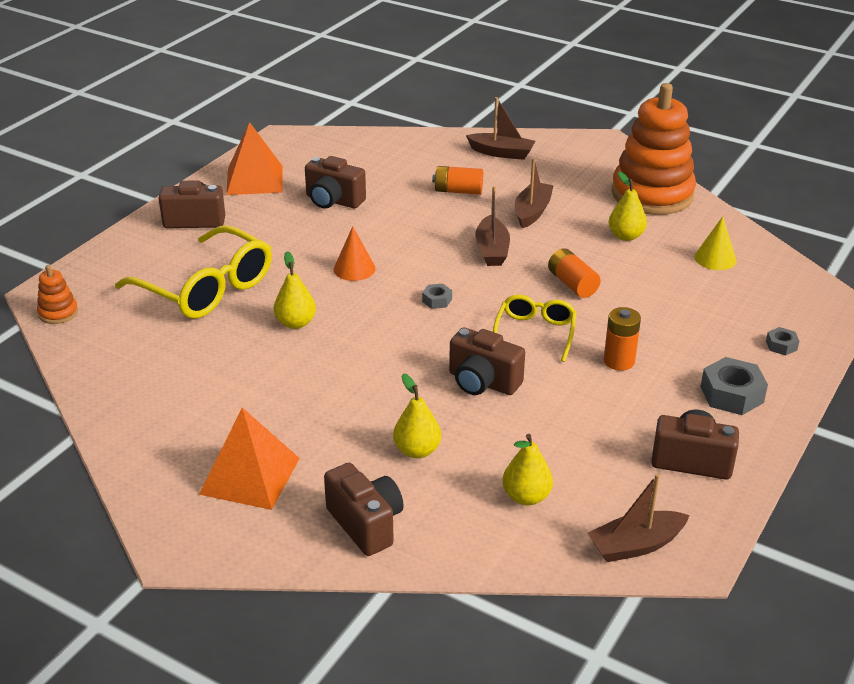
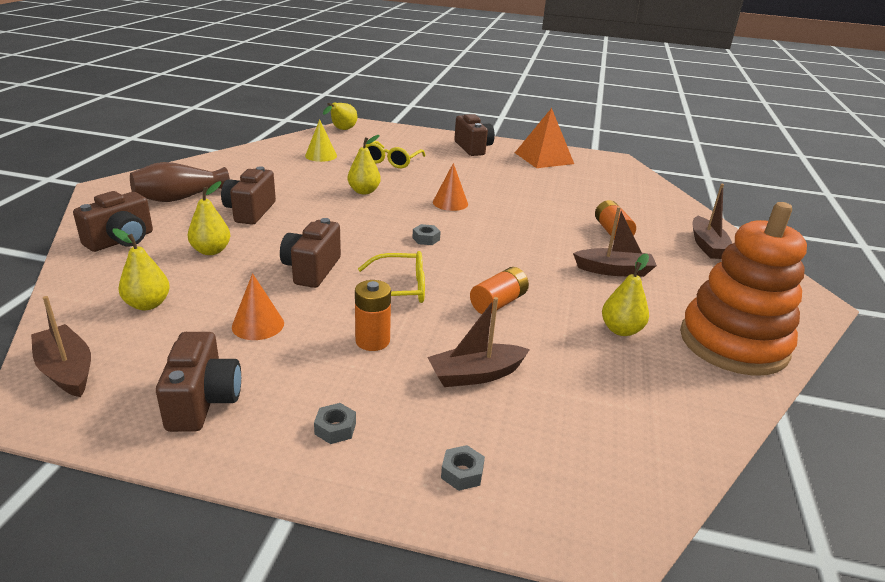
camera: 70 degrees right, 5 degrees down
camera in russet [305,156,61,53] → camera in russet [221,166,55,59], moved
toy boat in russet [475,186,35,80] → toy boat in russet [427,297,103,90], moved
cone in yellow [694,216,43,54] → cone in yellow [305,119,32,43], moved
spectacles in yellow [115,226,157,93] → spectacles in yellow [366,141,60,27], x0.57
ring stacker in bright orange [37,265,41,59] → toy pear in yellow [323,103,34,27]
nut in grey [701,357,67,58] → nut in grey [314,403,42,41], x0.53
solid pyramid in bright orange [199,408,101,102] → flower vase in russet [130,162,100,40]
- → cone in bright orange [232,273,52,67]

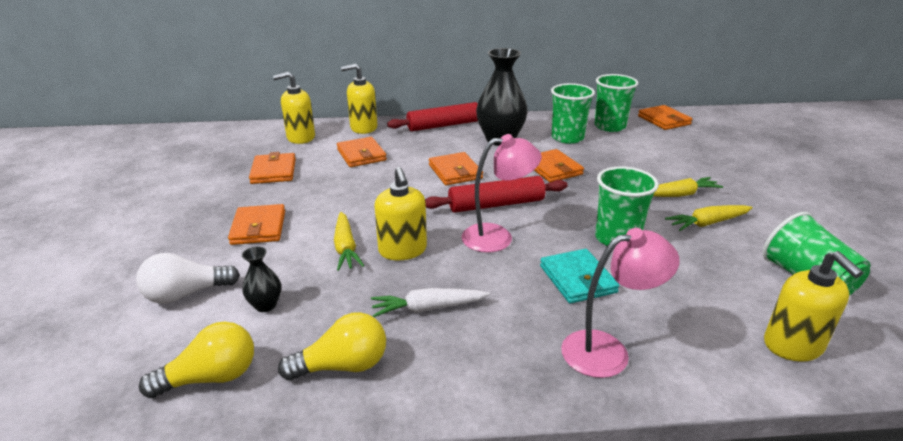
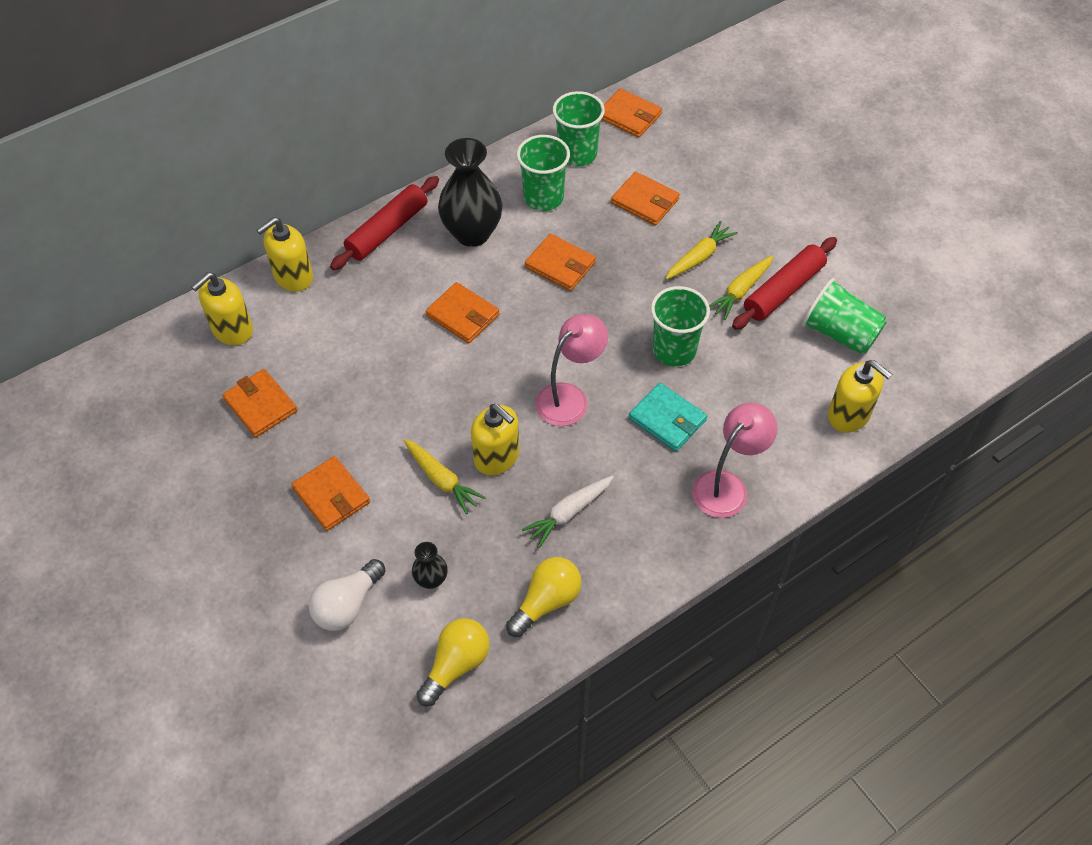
camera: 30 degrees left, 25 degrees up
wallet in bright orange [337,137,50,30] → wallet in bright orange [611,172,69,53], moved
dough roller in crimson [425,176,143,37] → dough roller in crimson [732,237,105,93], moved

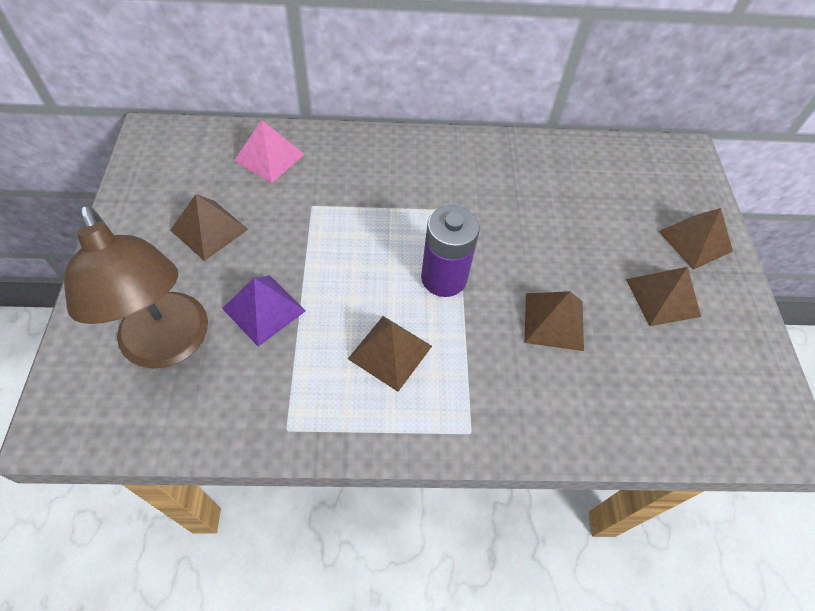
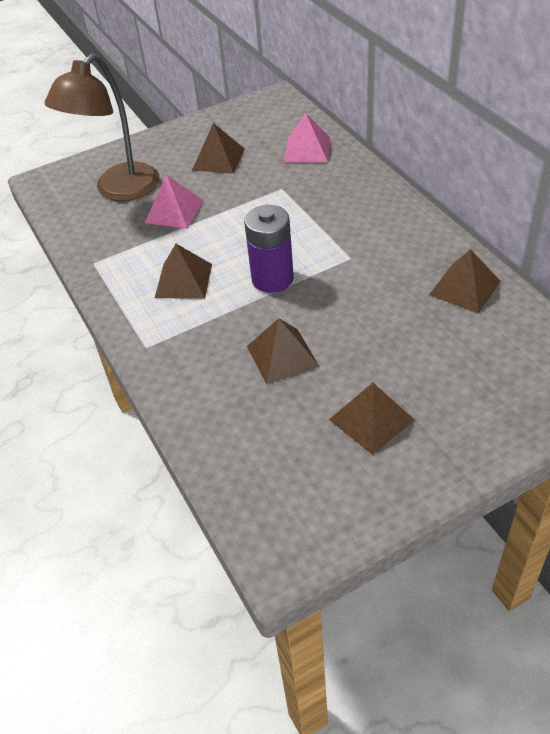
camera: 70 degrees right, 10 degrees down
solid pyramid in russet [658,208,75,62] → solid pyramid in russet [429,249,72,65], moved
solid pyramid in purple [222,275,83,71] → solid pyramid in rose-pink [145,175,59,54]

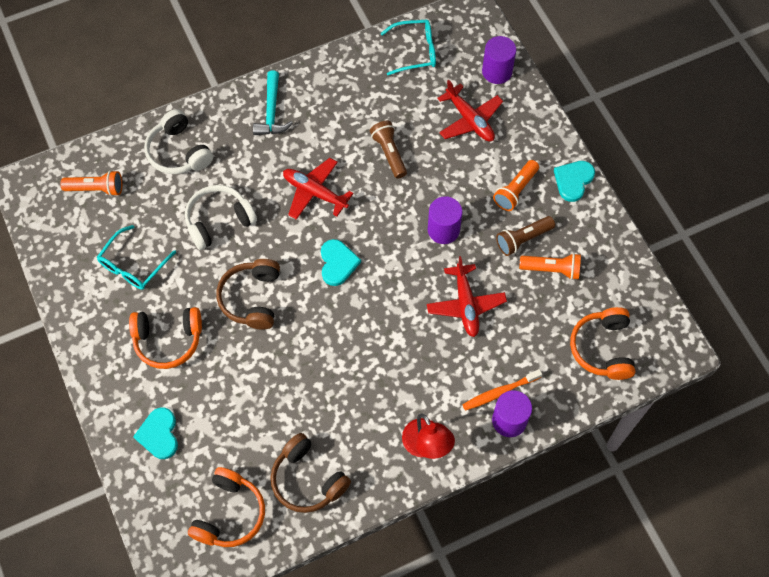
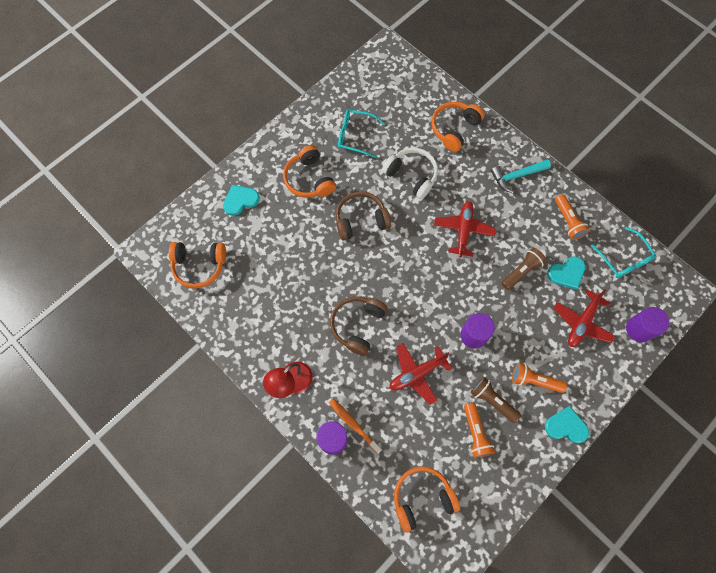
camera: 70 degrees right, 5 degrees up
over-ear headphones in white [144,109,69,65] → over-ear headphones in bright orange [431,102,54,50]
torch in bright orange [60,170,62,26] → torch in bright orange [555,194,35,46], moved
love heart in aqua [321,239,40,47] → love heart in aqua [547,256,38,34], moved
over-ear headphones in russet [270,433,81,80] → over-ear headphones in russet [330,296,57,60], moved

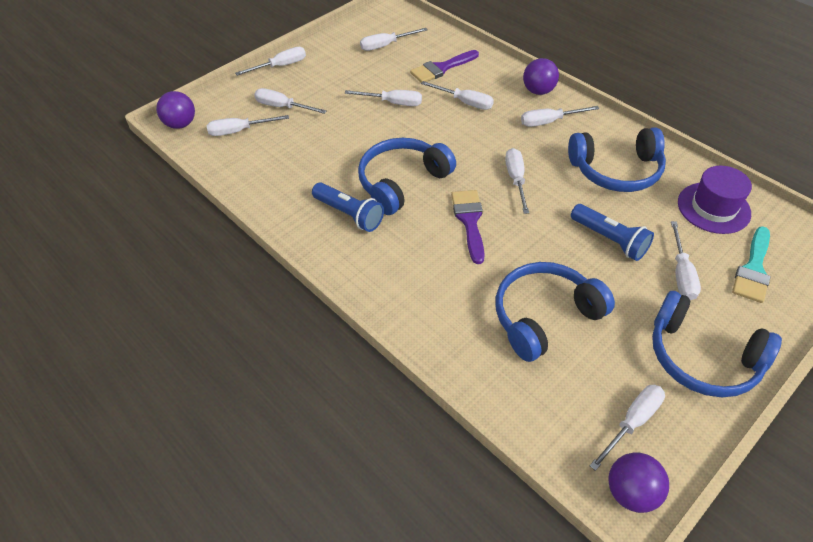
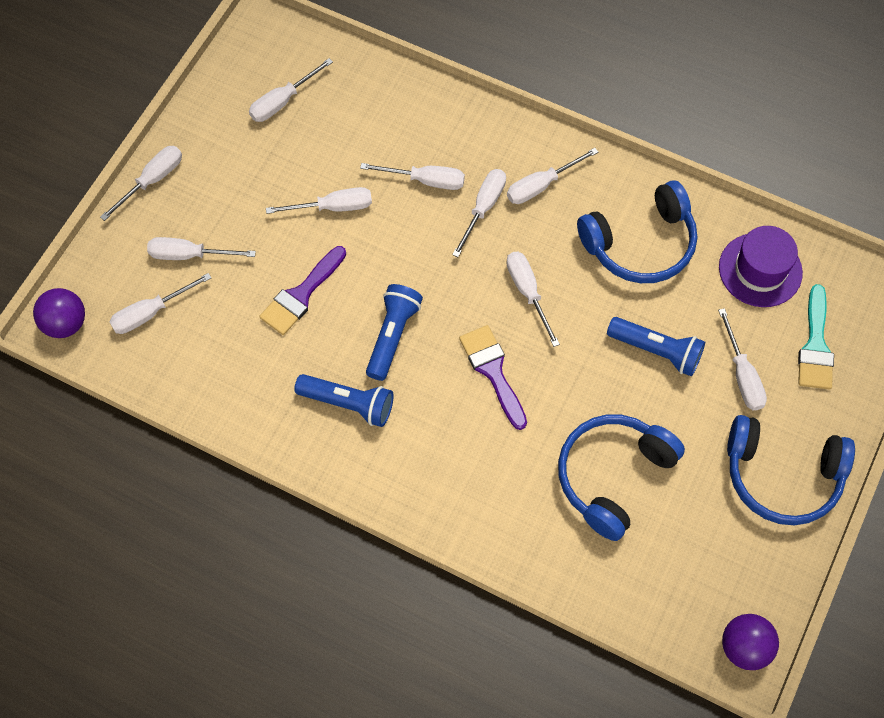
camera: 20 degrees left, 15 degrees up
brush in purple [410,50,69,32] → brush in purple [259,246,87,89], moved
sphere in purple [523,58,36,37] → -
over-ear headphones in cobalt [358,138,98,77] → torch in cobalt [366,284,57,97]
flat screwdriver in white [589,385,76,86] → flat screwdriver in white [452,169,54,88], moved

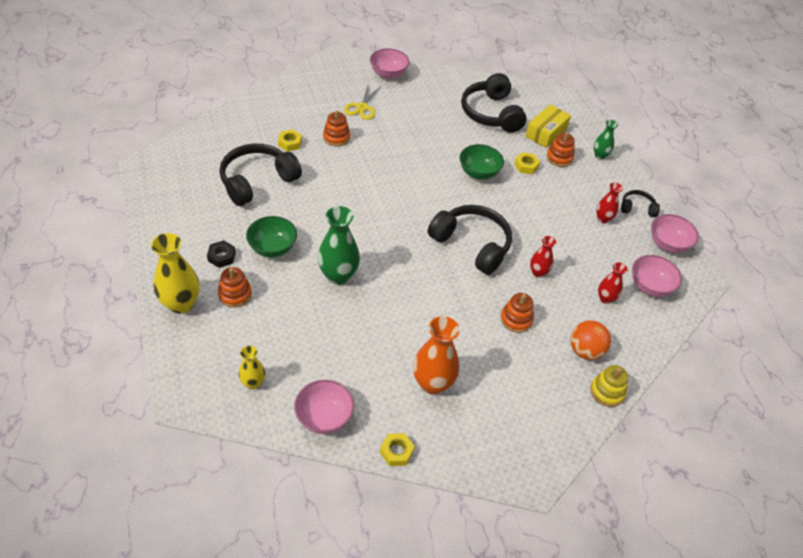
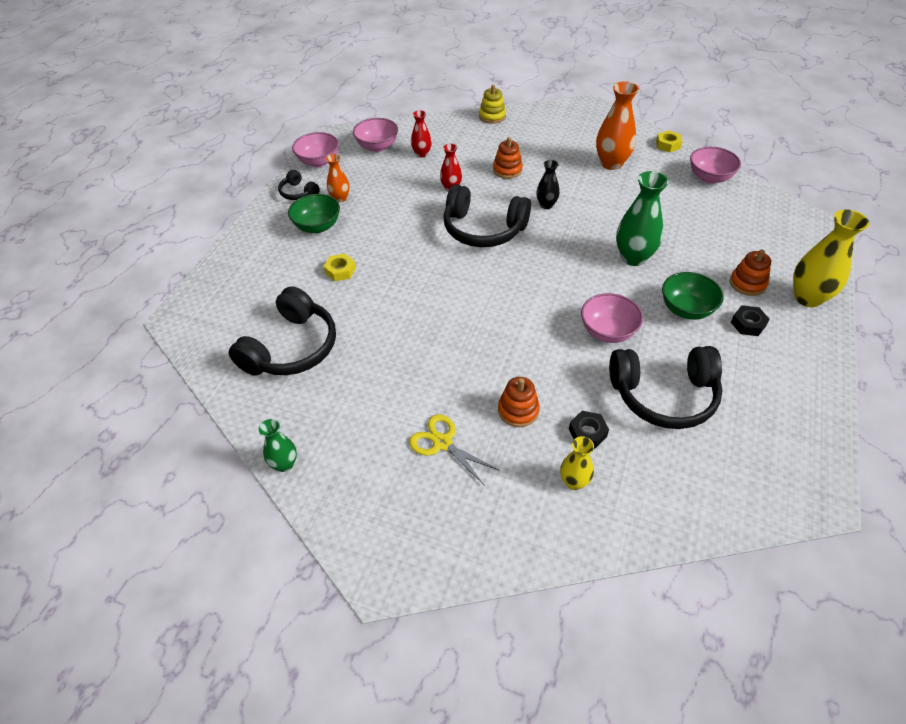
camera: 135 degrees left, 0 degrees up
deep dish in rose-pink [370,48,39,31] → deep dish in rose-pink [581,293,62,50], moved
pair of scissors in yellow [344,86,37,34] → pair of scissors in yellow [409,414,91,72], 105 degrees counterclockwise
package in yellow [525,104,46,44] → -
flower vase in emerald [594,120,24,39] → flower vase in emerald [258,419,39,53], moved
nut in yellow [278,129,24,23] → nut in black [569,411,40,38]
ring stacker in bright orange [547,132,28,35] → -
deep dish in emerald [460,144,44,36] → deep dish in emerald [288,194,52,39], moved
flower vase in crimson [596,183,27,40] → flower vase in bright orange [326,154,24,48]
over-ear headphones in black [428,205,84,70] → over-ear headphones in black [444,184,87,63], 60 degrees counterclockwise
sphere in bright orange [570,321,41,39] → -
flower vase in yellow [239,346,26,43] → flower vase in yellow [560,436,34,54], moved
- → flower vase in black [536,160,24,49]

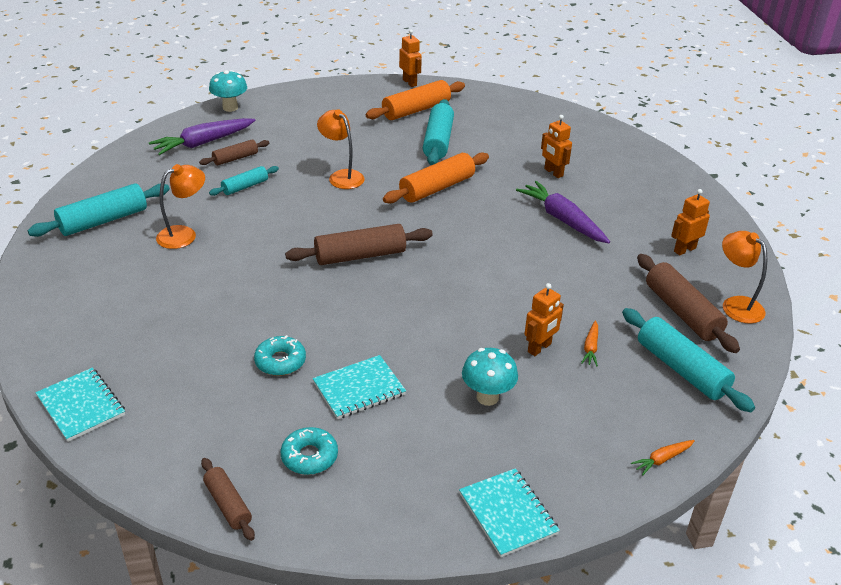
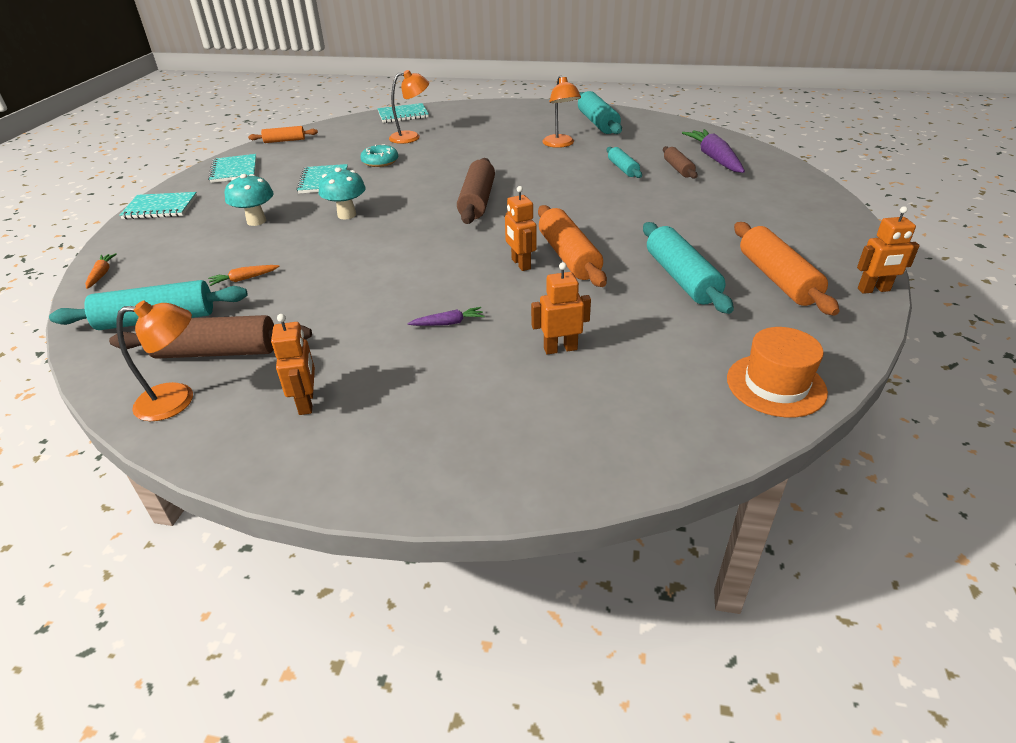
camera: 115 degrees right, 0 degrees up
mushroom in aqua [209,70,38,42] → mushroom in aqua [319,168,47,51], moved
dough roller in aqua [423,99,31,66] → dough roller in aqua [643,222,91,92], 45 degrees clockwise
lamp in bright orange [317,109,48,80] → lamp in bright orange [389,70,40,74], moved
toy carrot in purple [516,181,94,62] → toy carrot in purple [407,307,78,19], x0.47
toy robot in bright orange [525,283,39,73] → toy robot in bright orange [505,186,31,85], moved
toy carrot in bright orange [581,321,17,45] → toy carrot in bright orange [208,265,72,21], 60 degrees counterclockwise
donut in aqua [281,427,57,48] → -
dough roller in russet [201,458,54,83] → dough roller in bright orange [248,126,70,17]
- → notebook in aqua [208,154,49,29]
- → hat in bright orange [727,327,101,90]

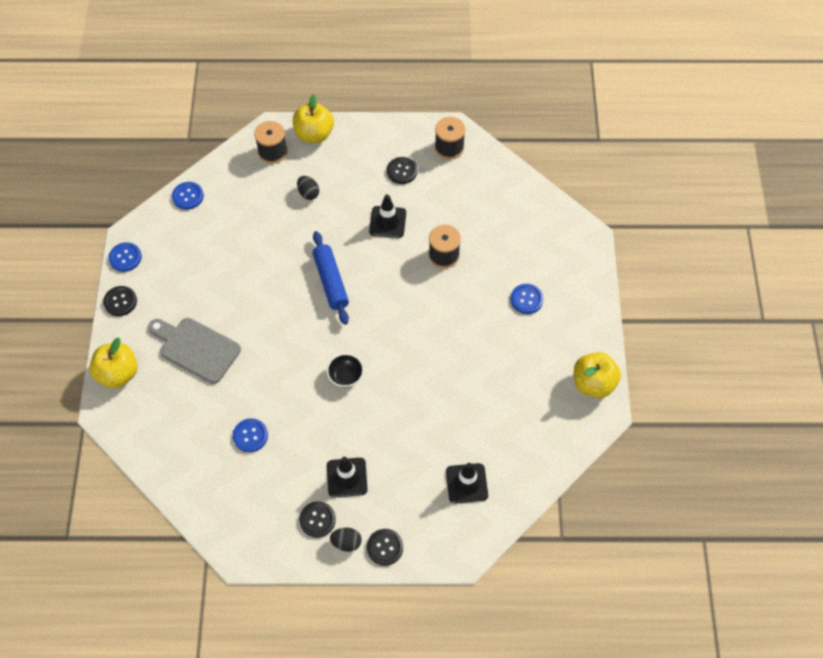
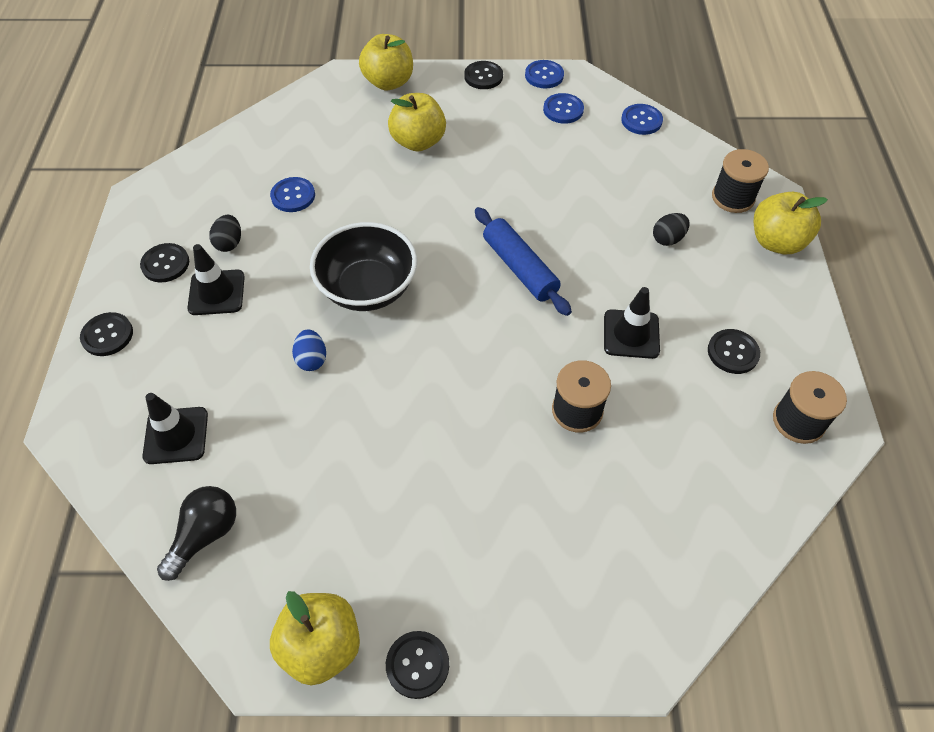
camera: 90 degrees right, 5 degrees down
dough roller in cobalt [312,231,37,94] → dough roller in cobalt [475,207,97,109], 75 degrees clockwise
shirt button in cobalt [510,284,34,30] → shirt button in cobalt [543,93,41,31], moved
bread board in grey [148,318,93,66] → toy apple in yellow [388,93,58,59]
deep dish in black [327,353,37,34] → deep dish in black [310,222,107,89], x1.99
egg in black [330,528,31,24] → egg in black [209,215,32,37], moved
- → egg in cobalt [292,329,34,42]
- → lightbulb in black [157,486,79,95]
- → shirt button in black [386,631,63,68]

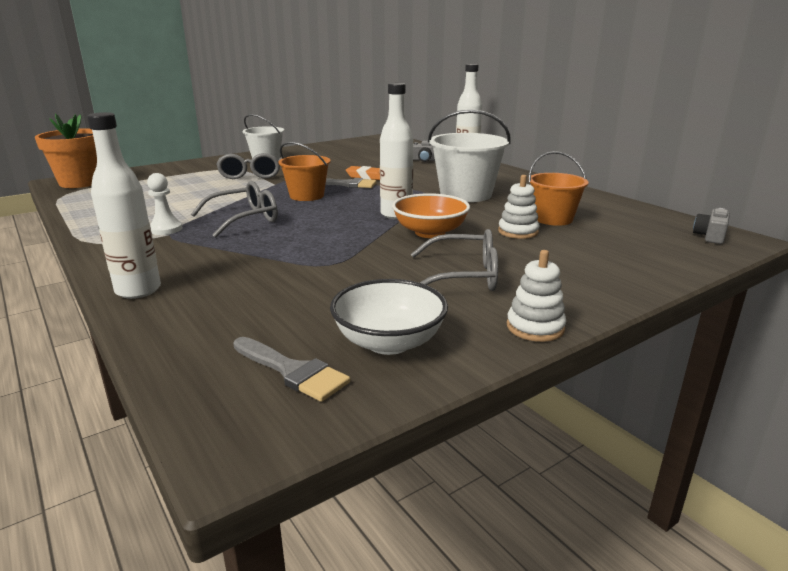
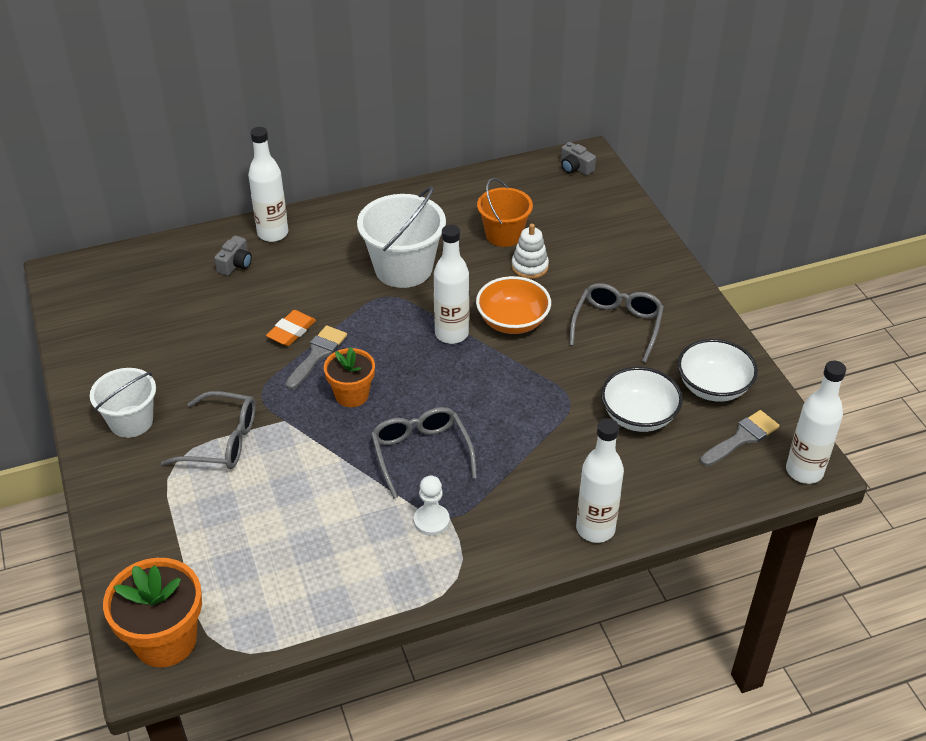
camera: 75 degrees left, 20 degrees up
pail in bright orange [278,142,53,59] → potted plant in bright orange [324,347,51,60]
ring stacker in white [507,250,59,92] → -
- → flask in white [786,360,60,124]
- → deep dish in white [601,367,82,65]

